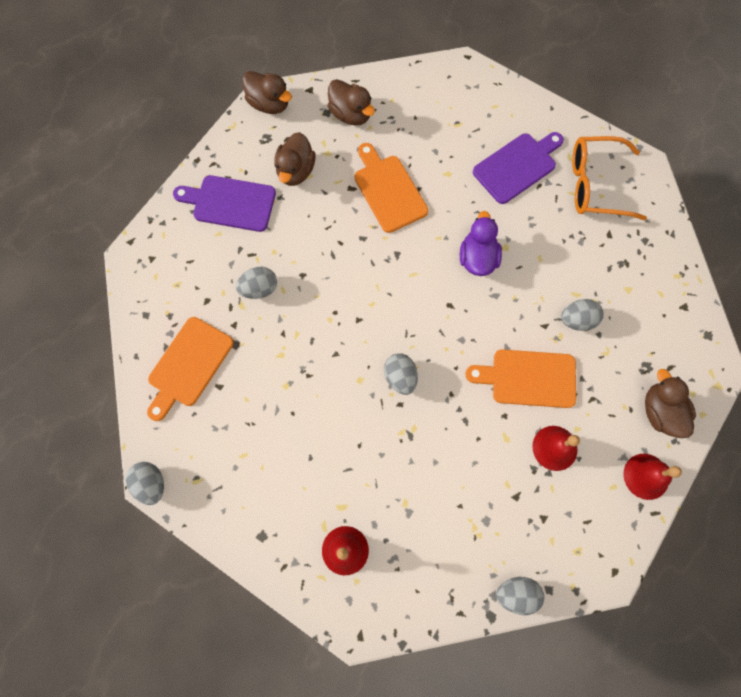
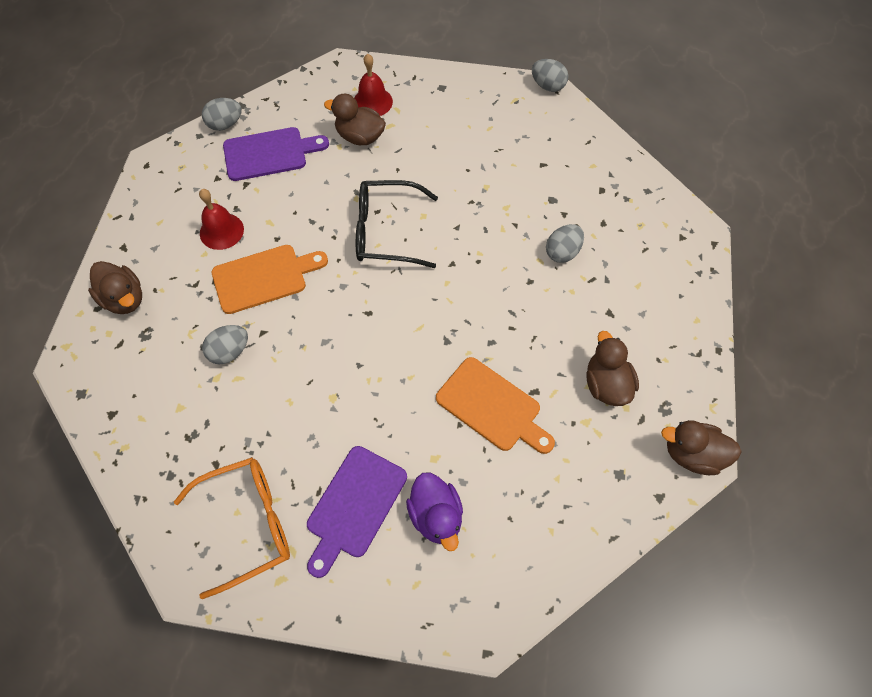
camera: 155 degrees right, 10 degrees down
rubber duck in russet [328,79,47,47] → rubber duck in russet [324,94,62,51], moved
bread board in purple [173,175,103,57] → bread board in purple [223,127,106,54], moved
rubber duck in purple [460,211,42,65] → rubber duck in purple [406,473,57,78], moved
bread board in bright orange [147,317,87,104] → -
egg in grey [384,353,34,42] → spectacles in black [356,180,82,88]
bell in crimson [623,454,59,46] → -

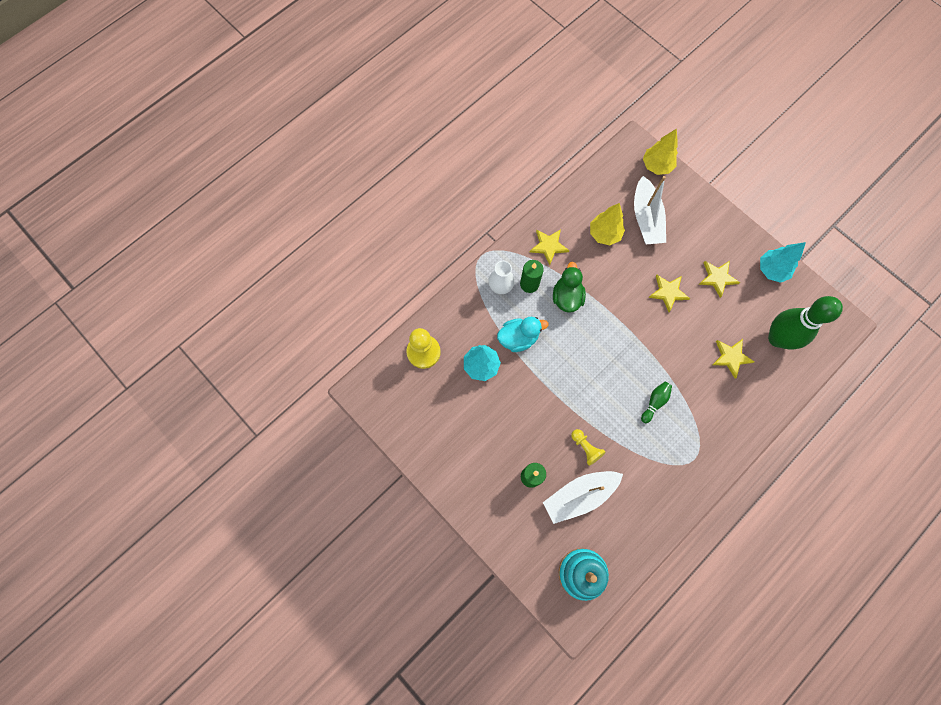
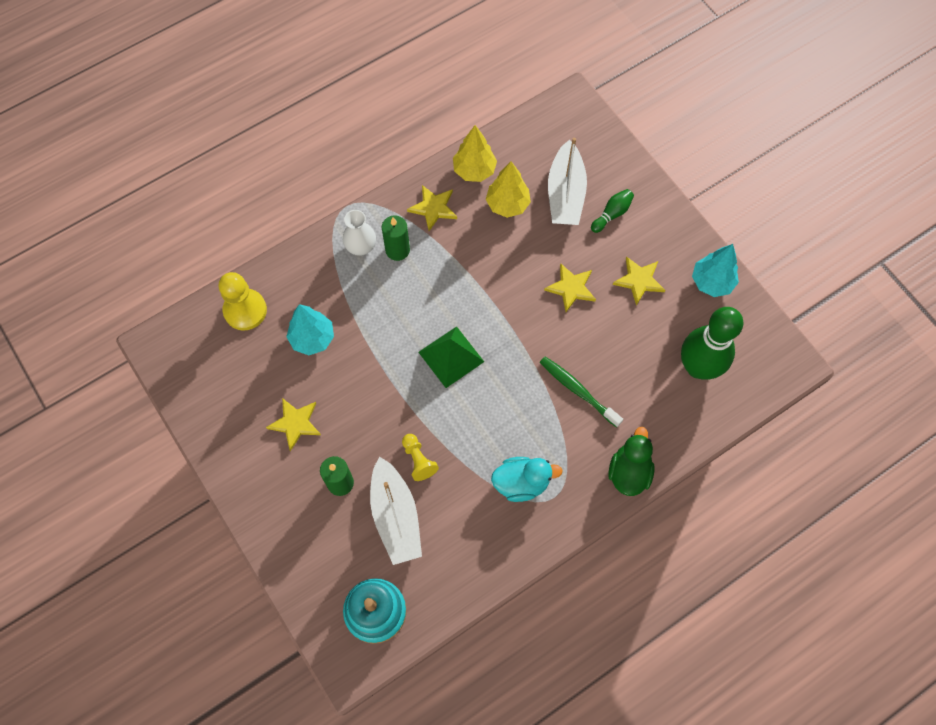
camera: 10 degrees right, 5 degrees down
fir tree in yellow [643,129,35,46] → fir tree in yellow [453,125,44,57], moved
rubber duck in emerald [553,262,33,51] → rubber duck in emerald [608,427,47,69], moved
rubber duck in aqua [497,317,51,35] → rubber duck in aqua [491,457,72,45], moved
star shape in yellow [712,339,42,39] → star shape in yellow [266,398,55,53], moved
bowling pin in emerald [641,382,31,41] → bowling pin in emerald [591,189,43,44], moved
toy boat in white [543,471,80,53] → toy boat in white [370,457,52,108], 90 degrees counterclockwise
- → solid pyramid in emerald [418,326,66,62]
- → toothbrush in emerald [540,357,83,71]

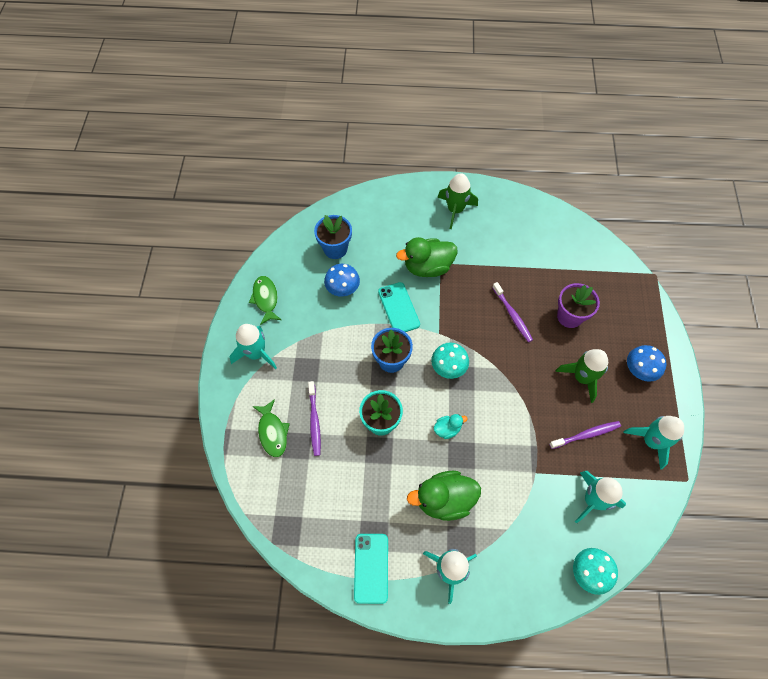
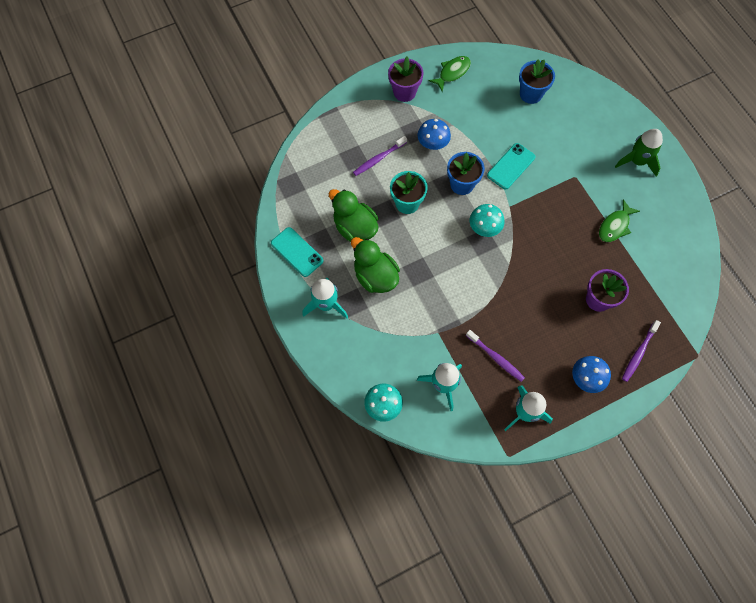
camera: 60 degrees right, 5 degrees up
rubber duck in emerald [396,237,61,40] → rubber duck in emerald [328,189,51,53], moved
mushroom in cobalt [324,264,36,33] → mushroom in cobalt [418,119,33,31], moved
toothbrush in purple [492,282,41,60] → toothbrush in purple [622,320,39,62], moved
toy rocket in aqua [229,324,48,45] → potted plant in purple [388,57,36,45]
toy rocket in emerald [555,349,53,54] → -
fish figure in emerald [252,399,38,58] → fish figure in emerald [599,199,41,43], moved
rubber duck in aqua [433,414,35,25] → -
phone in aqua [354,534,34,70] → phone in aqua [271,227,52,50], 75 degrees clockwise

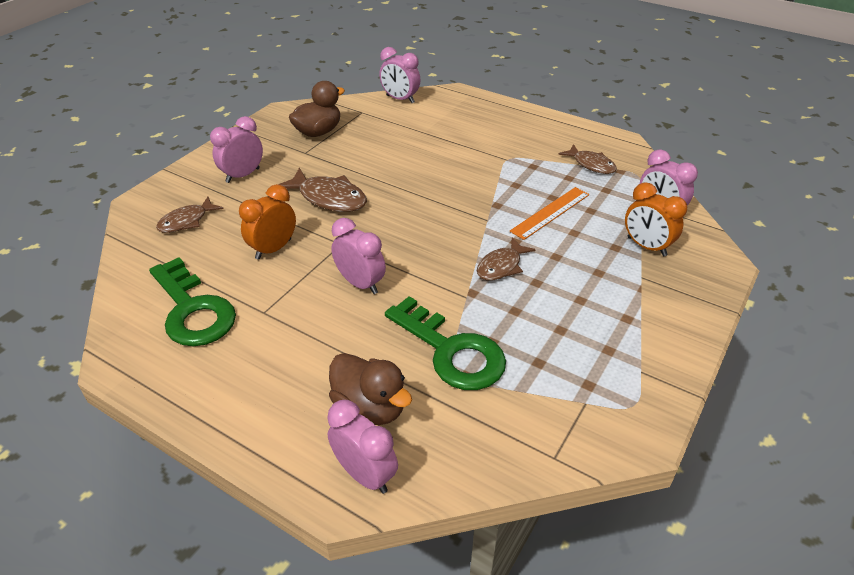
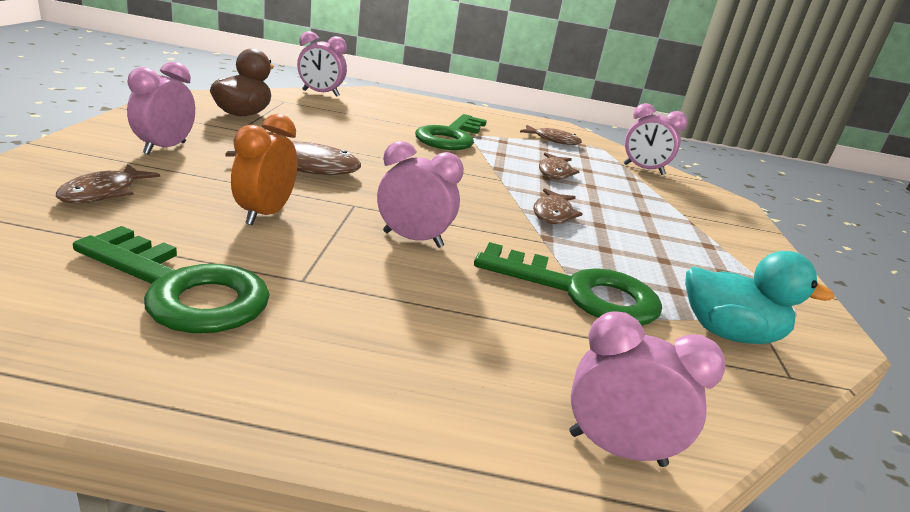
camera: 30 degrees left, 15 degrees down
alarm clock in bright orange [625,182,62,74] → -
straightedge in bright orange [510,187,79,53] → fish figure in russet [539,153,41,27]
rubber duck in russet [329,353,83,72] → -
- → latchkey in emerald [415,114,72,36]
- → rubber duck in aqua [685,251,149,93]

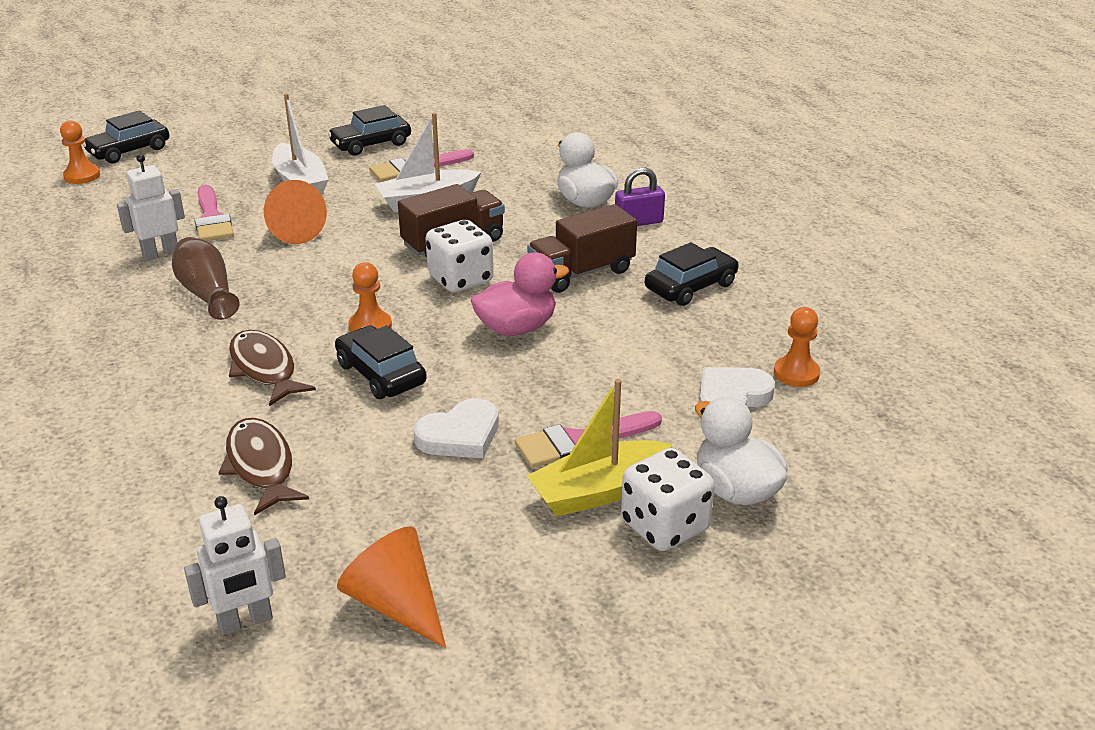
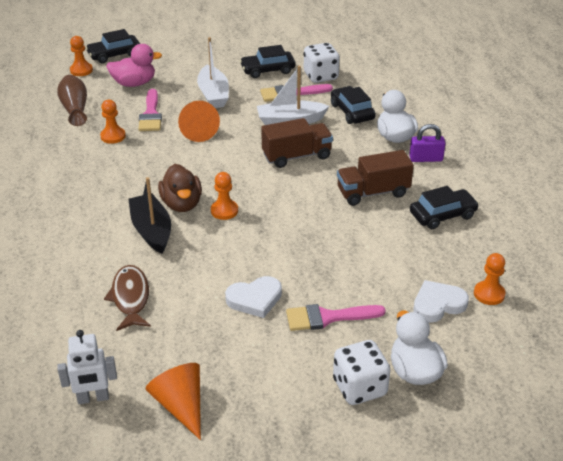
camera: 15 degrees right, 5 degrees up
toy robot in white [117,154,68,107] → pawn in bright orange [100,100,26,44]
game die in white [426,220,68,72] → game die in white [304,43,36,40], moved
flower vase in russet [172,237,68,83] → flower vase in russet [57,75,30,51], moved
rubber duck in rose-pink [471,252,98,84] → rubber duck in rose-pink [106,44,56,43], moved
automobile in black [335,325,92,74] → automobile in black [331,86,45,38], moved
fish figure in russet [229,330,87,76] → toy boat in black [128,177,43,77]
toy boat in yellow [526,379,145,137] → -
- → rubber duck in russet [158,164,44,48]

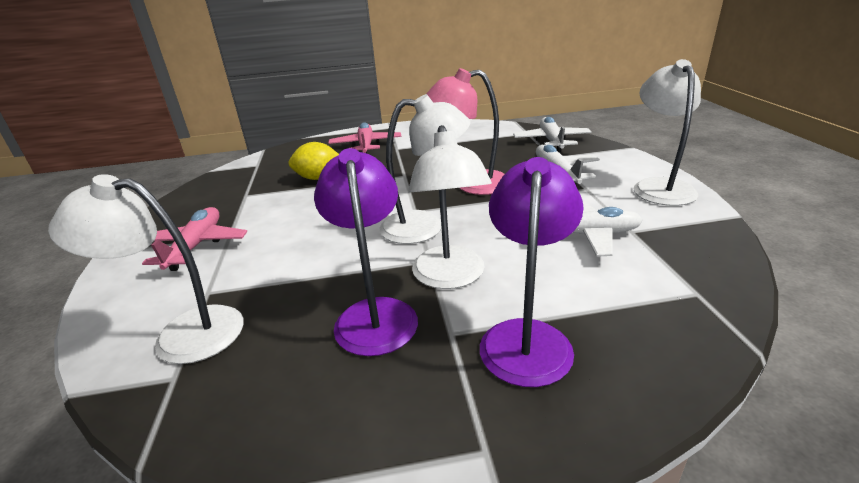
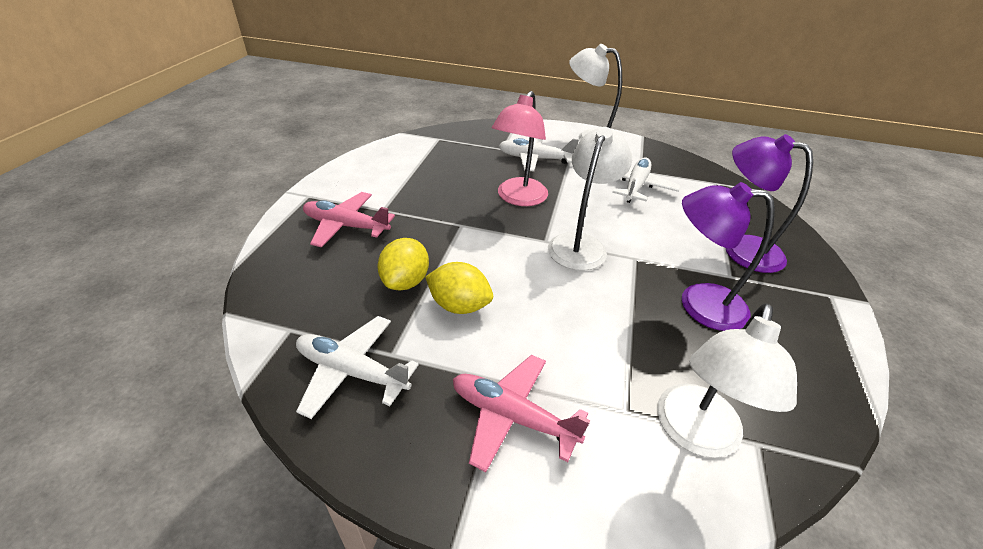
camera: 70 degrees left, 10 degrees up
aeroplane in white [513,117,79,35] → aeroplane in white [296,316,123,103], moved
lamp in white [408,125,84,164] → -
- → citrus fruit in yellow [425,262,68,52]

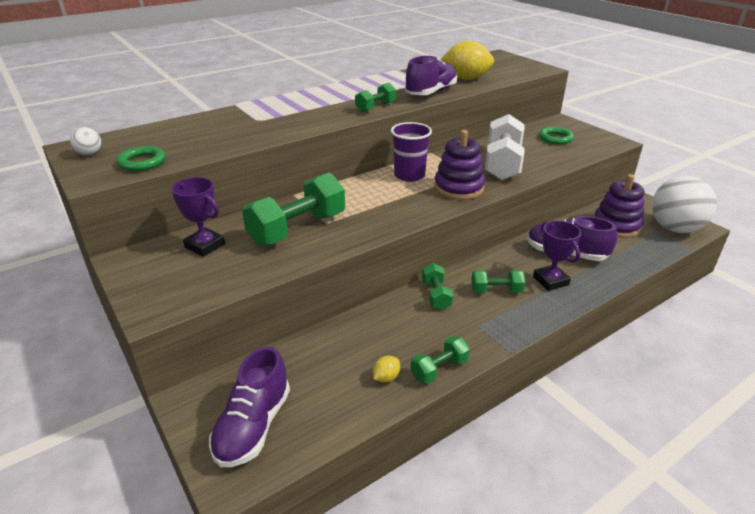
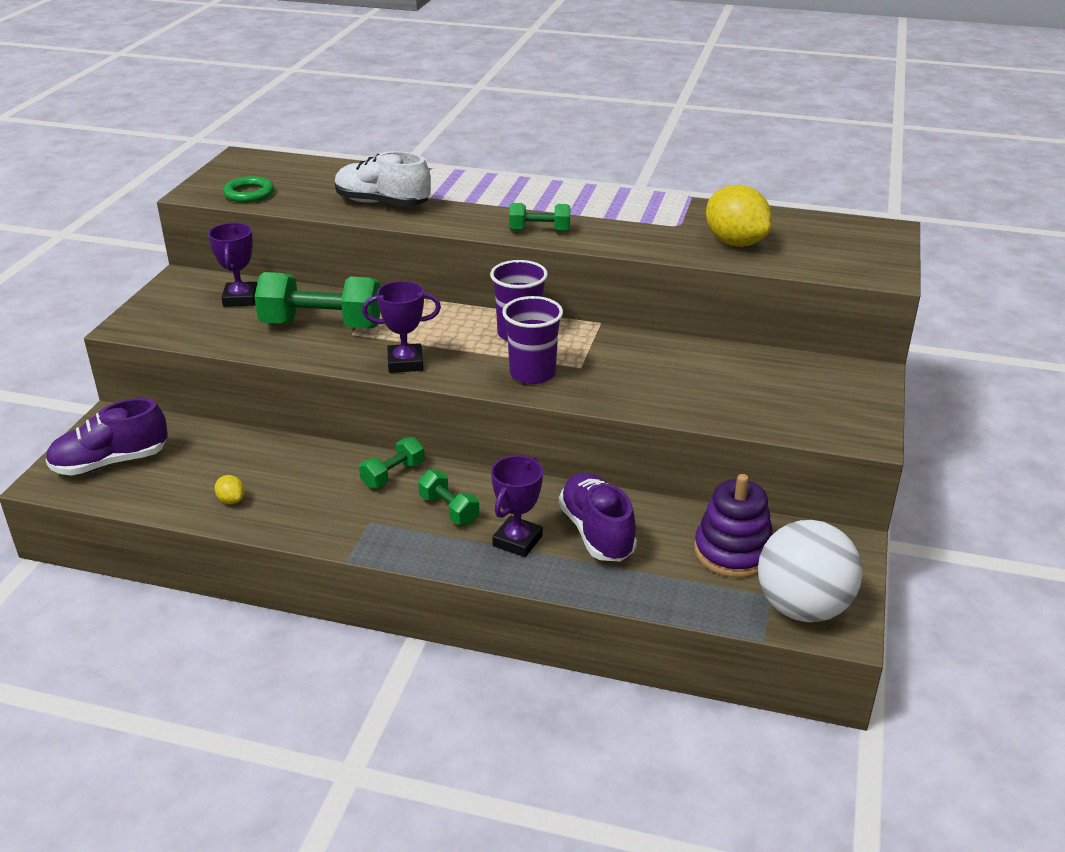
camera: 50 degrees right, 0 degrees up
sneaker in purple [405,56,52,39] → -
hand weight in white [485,114,39,66] → -
sphere in white [70,127,31,28] → -
ring in emerald [539,127,35,17] → -
ring stacker in purple [434,130,51,70] → tumbler in purple [502,296,61,88]
hand weight in emerald [410,336,60,48] → -
citrus fruit in yellow [373,356,27,27] → citrus fruit in yellow [214,475,31,29], 45 degrees clockwise
- → sneaker in white [335,151,96,55]
- → prize cup in purple [362,281,79,92]

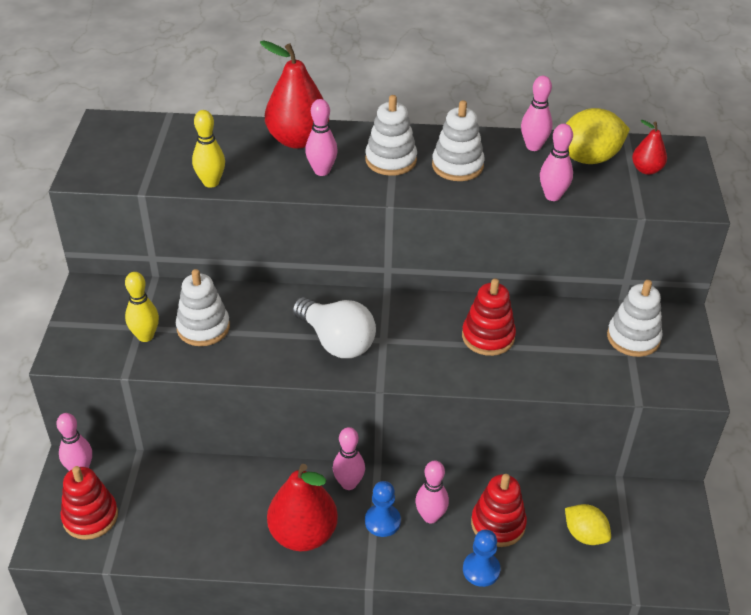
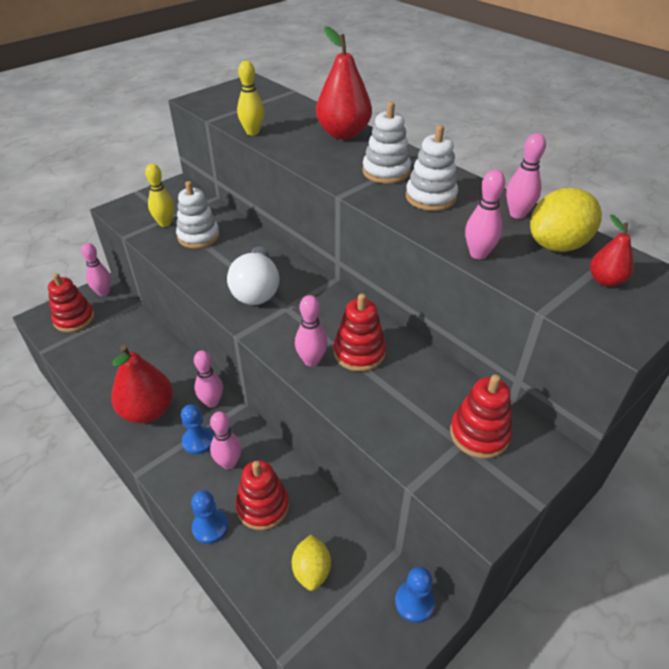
camera: 45 degrees right, 0 degrees up
bowling pin in rose-pink [305,99,33,77] → bowling pin in rose-pink [295,295,33,72], moved
citrus fruit in yellow [566,108,64,56] → citrus fruit in yellow [530,188,72,64], 60 degrees counterclockwise
ring stacker in white [607,280,56,77] → ring stacker in crimson [450,375,62,84]
- → pawn in cobalt [395,566,40,57]

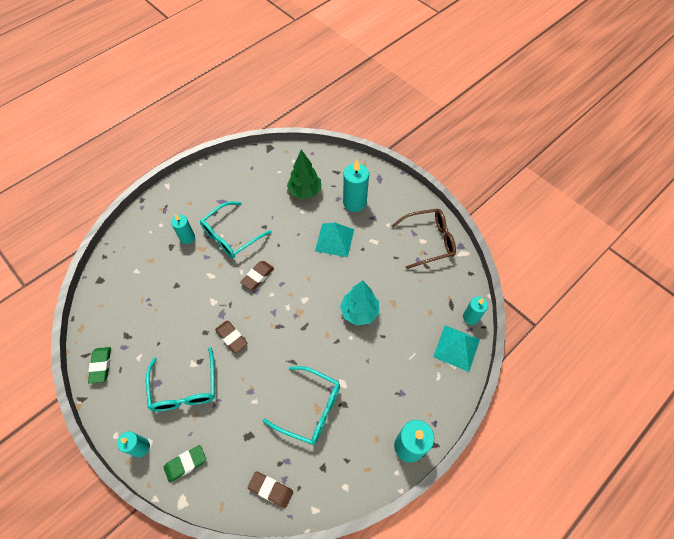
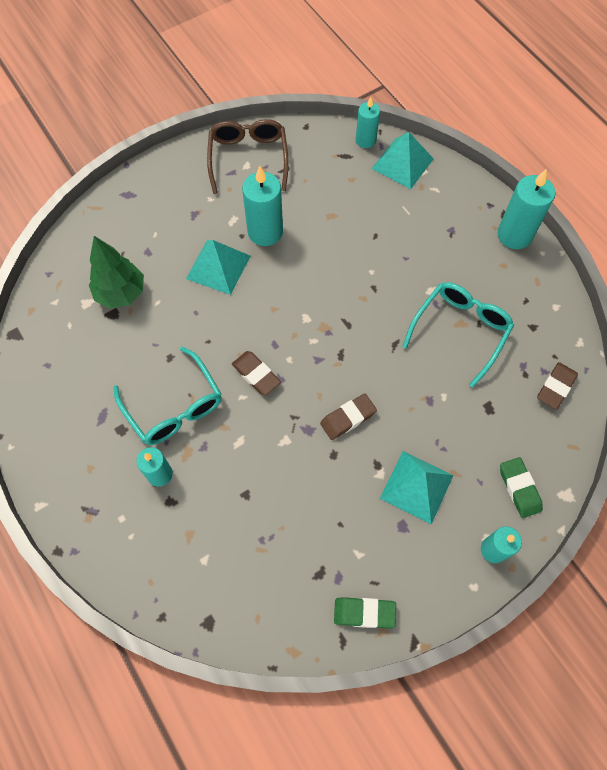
camera: 80 degrees left, 5 degrees up
pillar candle in aqua [343,160,26,52] → pillar candle in aqua [242,166,41,80], moved
fir tree in aqua [340,280,39,46] → -
spectacles in aqua [146,347,69,65] → solid pyramid in aqua [380,451,74,73]

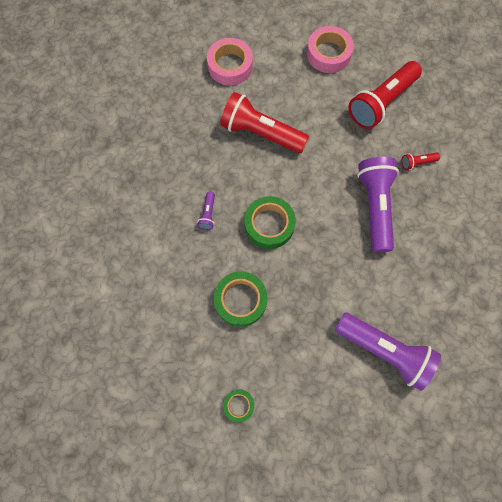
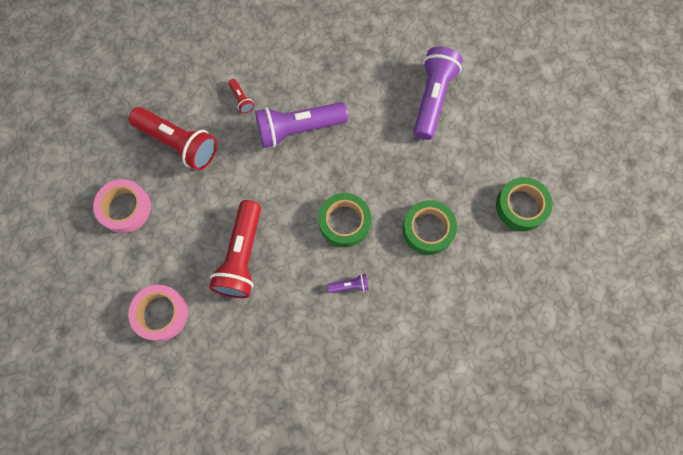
camera: 105 degrees left, 0 degrees up
sticky tape in emerald [223,389,31,33] → sticky tape in emerald [496,177,57,54], x1.82

